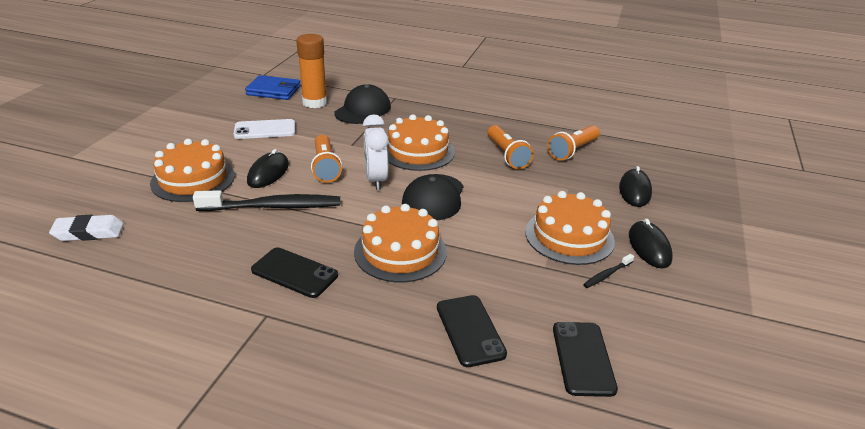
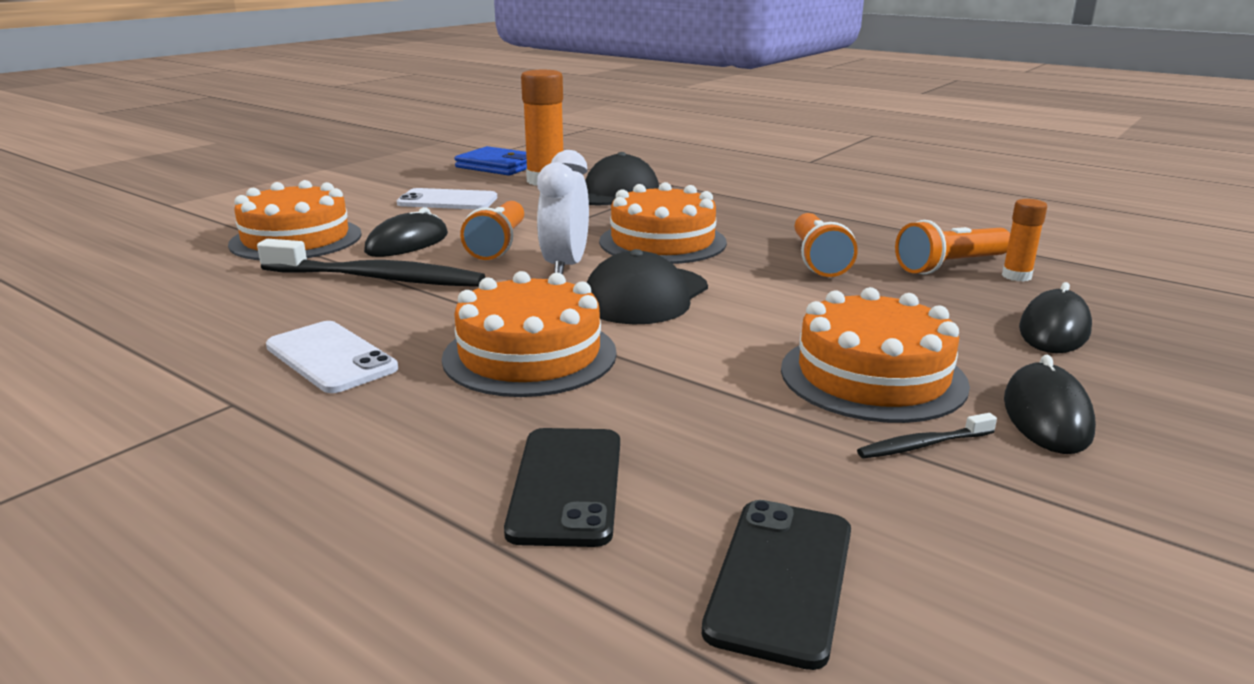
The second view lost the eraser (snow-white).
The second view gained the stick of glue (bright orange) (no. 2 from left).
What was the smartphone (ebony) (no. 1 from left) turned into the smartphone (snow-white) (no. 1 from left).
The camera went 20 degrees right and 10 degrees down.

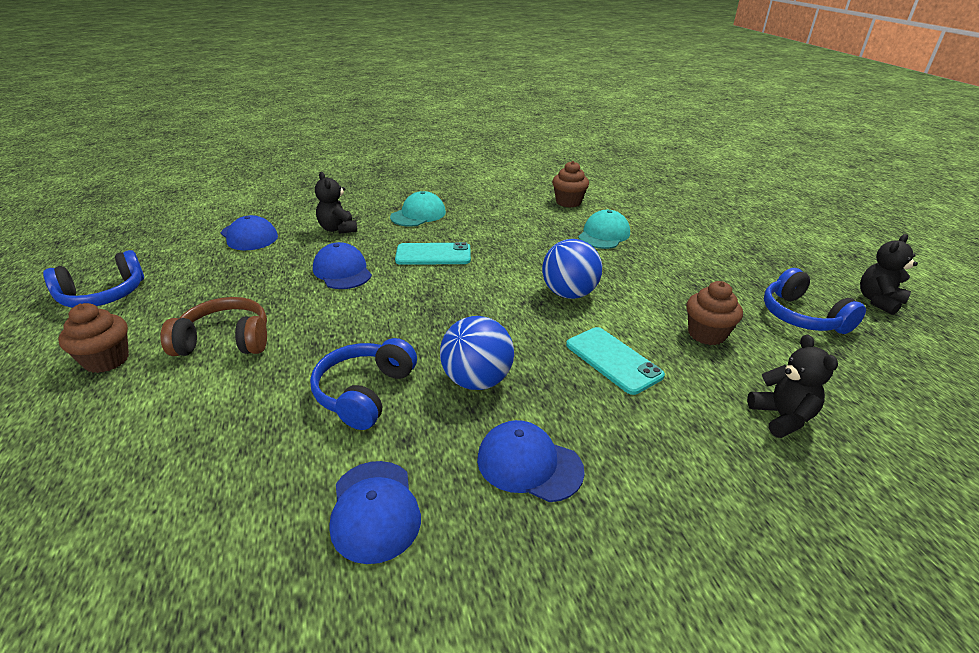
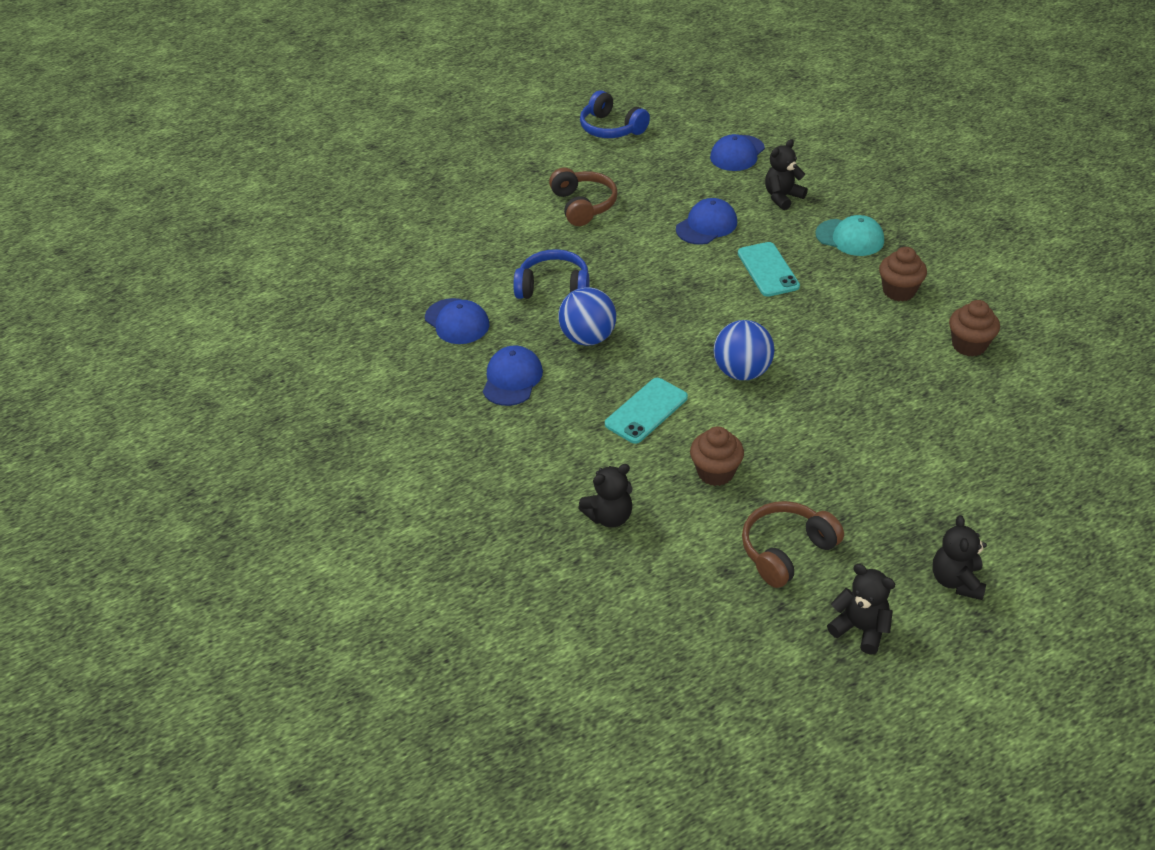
The second view lost the baseball cap (turquoise) (no. 2 from left).
The second view gained the teddy (ebony) (no. 4 from left).
The muffin (dark brown) (no. 1 from left in the first image) ended up elsewhere.
What was the over-ear headphones (cobalt) (no. 3 from left) turned into the over-ear headphones (dark brown) (no. 2 from left).
The baseball cap (cobalt) (no. 3 from left in the first image) ended up facing another way, 105 degrees counterclockwise from before.
The camera went 80 degrees right and 10 degrees up.

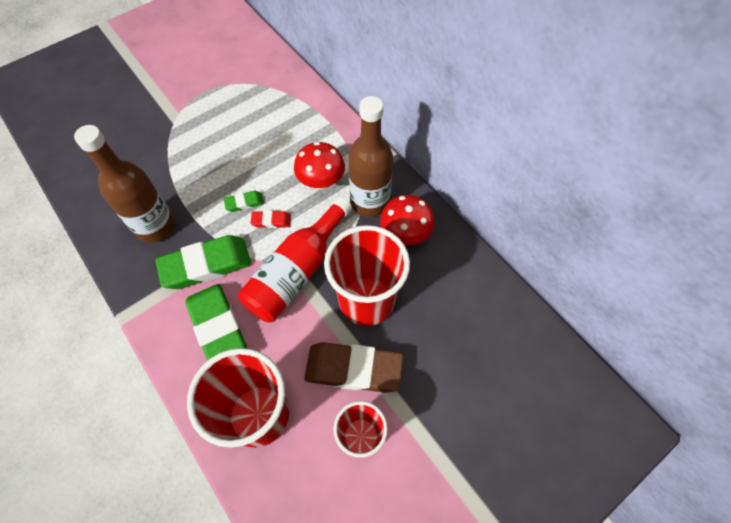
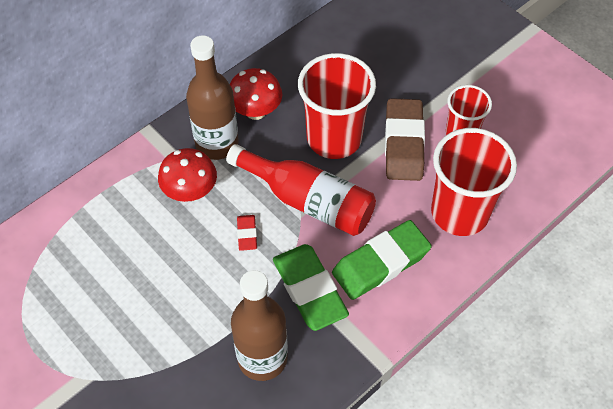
The second view lost the eraser (green) (no. 3 from left).
The camera went 95 degrees left and 5 degrees down.

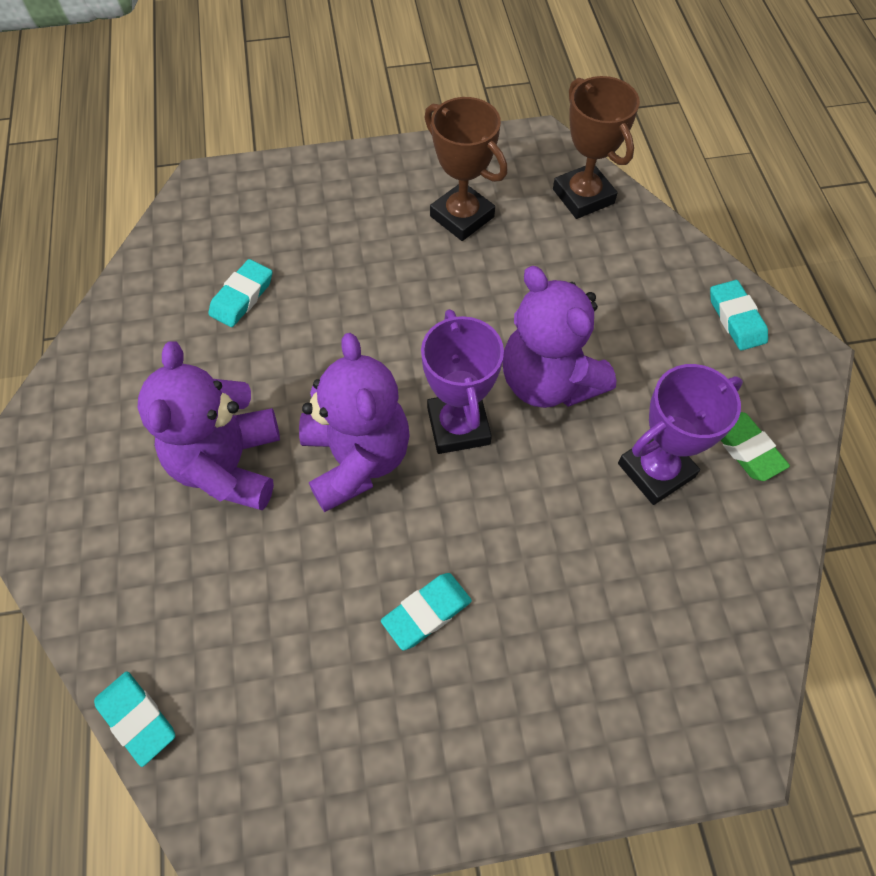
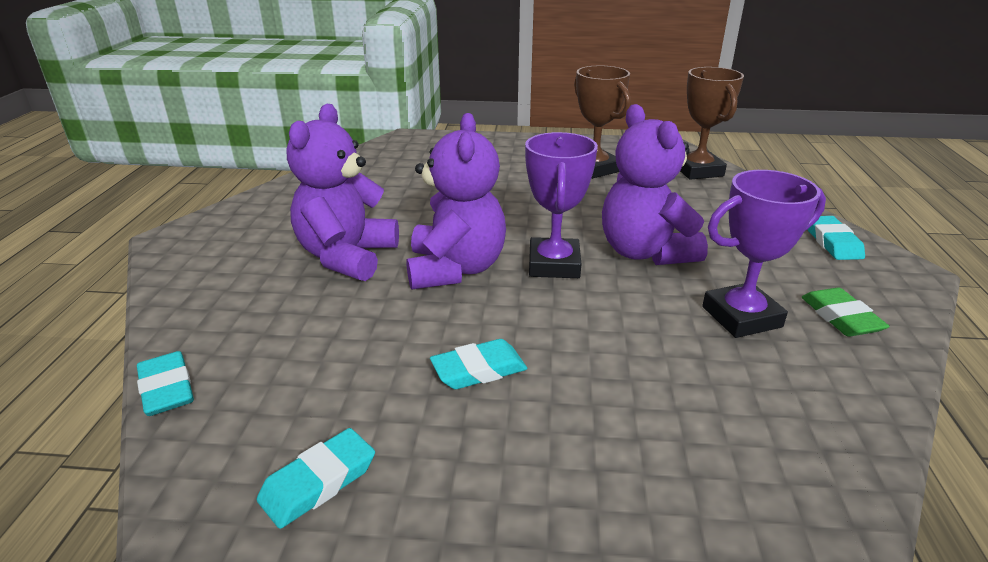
The eraser (turquoise) (no. 2 from left) ended up elsewhere.
The camera went 15 degrees right and 30 degrees down.

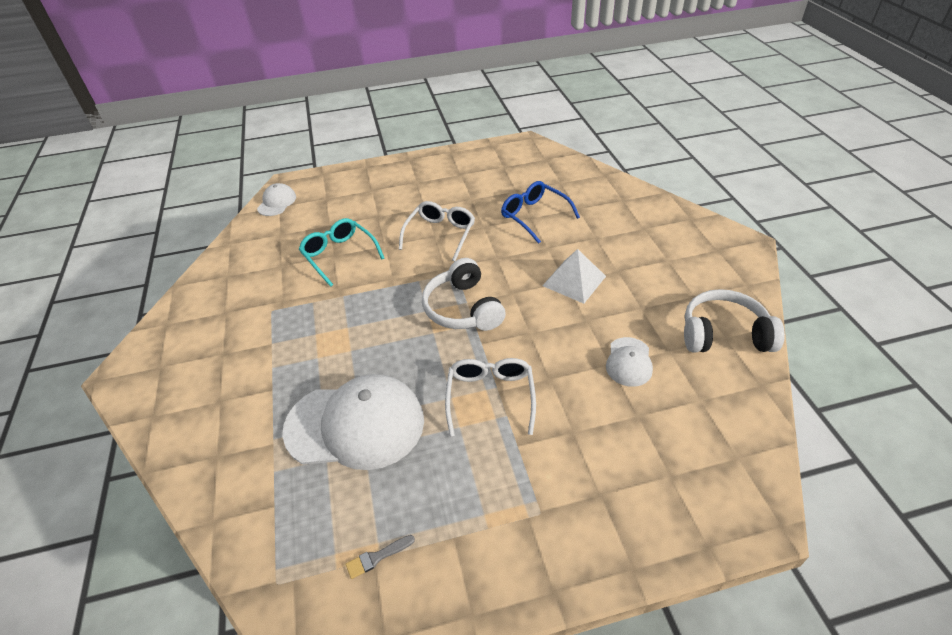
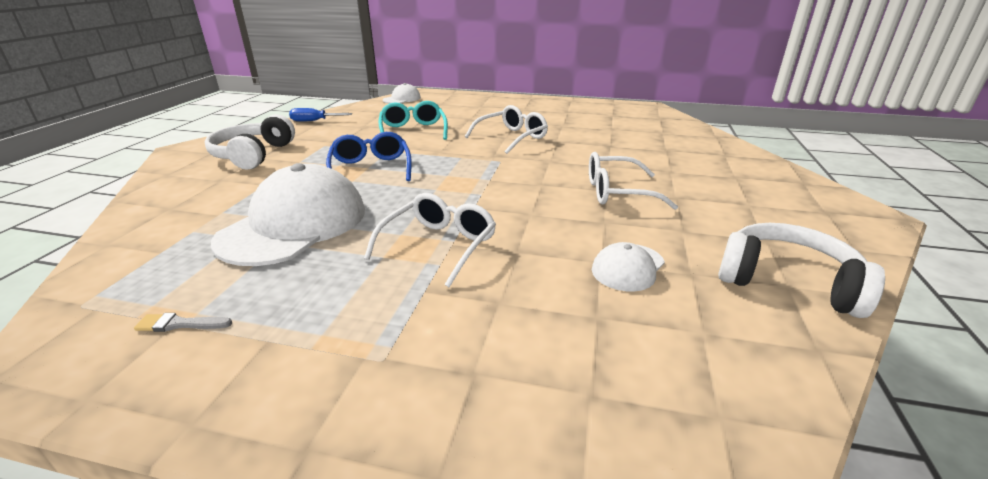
The second view gained the screwdriver (cobalt).
The over-ear headphones (snow-white) (no. 1 from left) ended up elsewhere.
The eyeglasses (cobalt) ended up elsewhere.
Where the pyramid (snow-white) stood, the eyeglasses (snow-white) (no. 3 from left) came to stand.
The baseball cap (snow-white) (no. 2 from left in the first image) ended up facing another way, 90 degrees counterclockwise from before.
The camera went 25 degrees right and 15 degrees down.

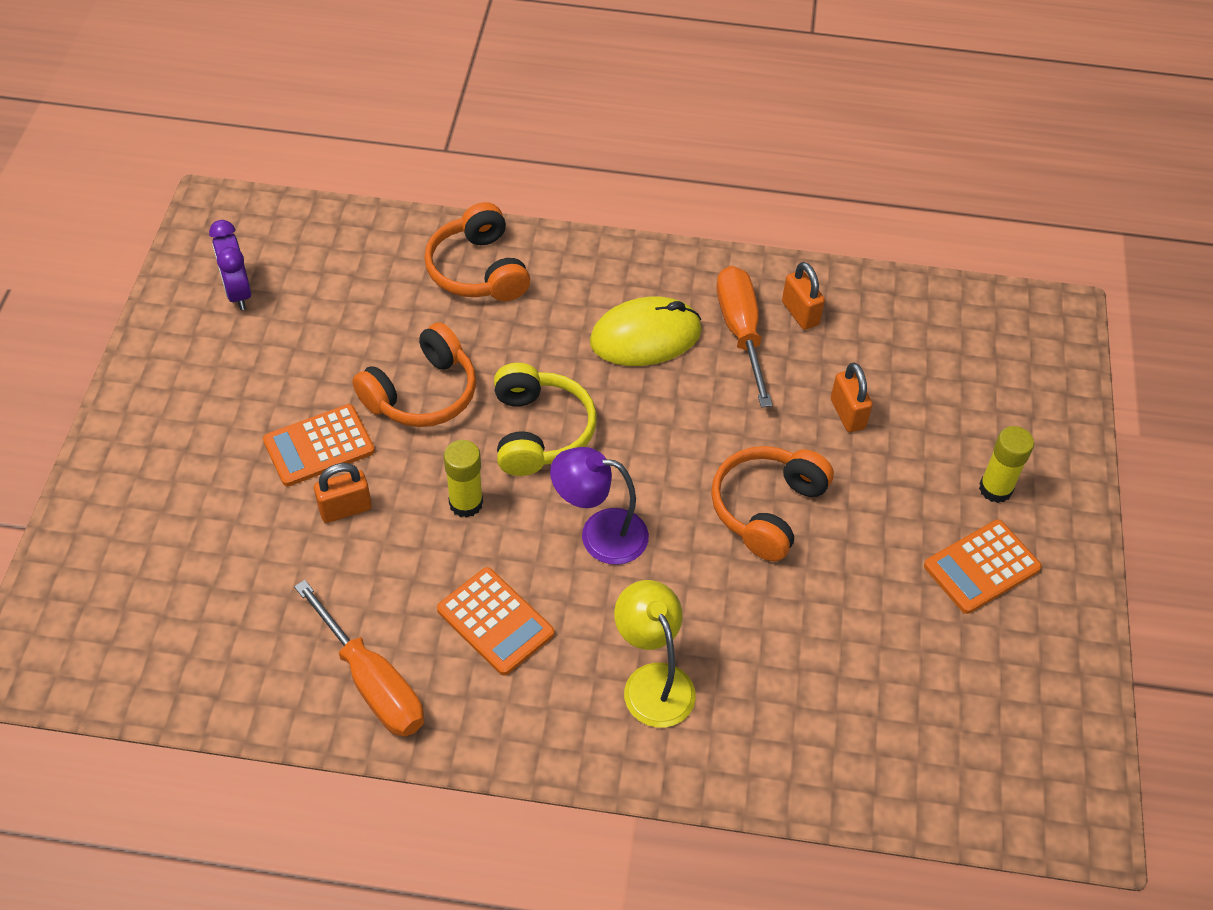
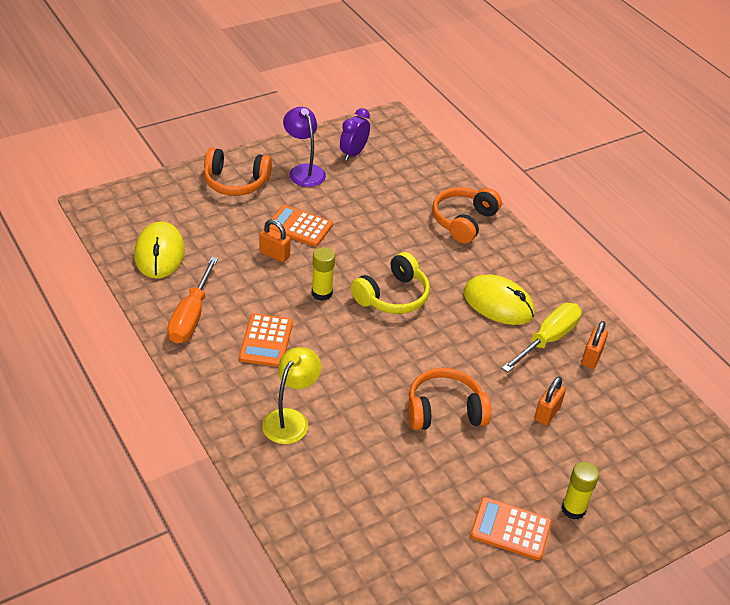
The second view gained the computer mouse (yellow) (no. 1 from left).
The over-ear headphones (bright orange) (no. 1 from left) ended up elsewhere.
The desk lamp (purple) ended up elsewhere.
What was the screwdriver (bright orange) (no. 2 from left) turned into the screwdriver (yellow).
The camera went 50 degrees right and 10 degrees down.

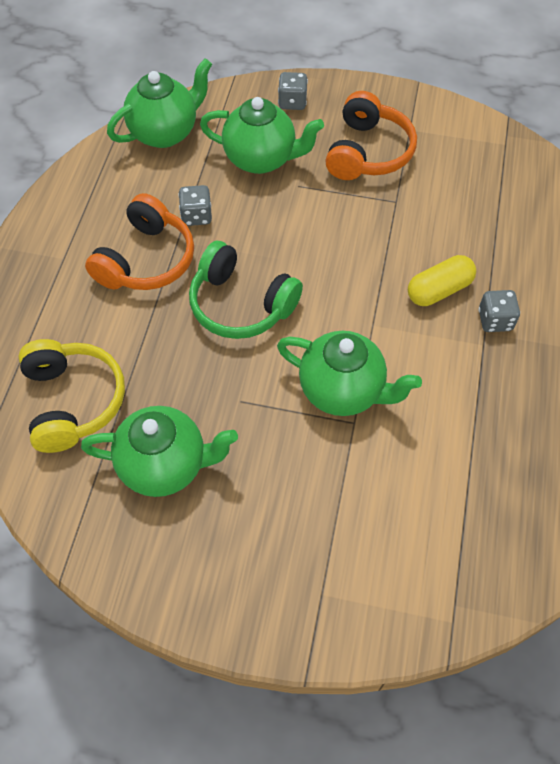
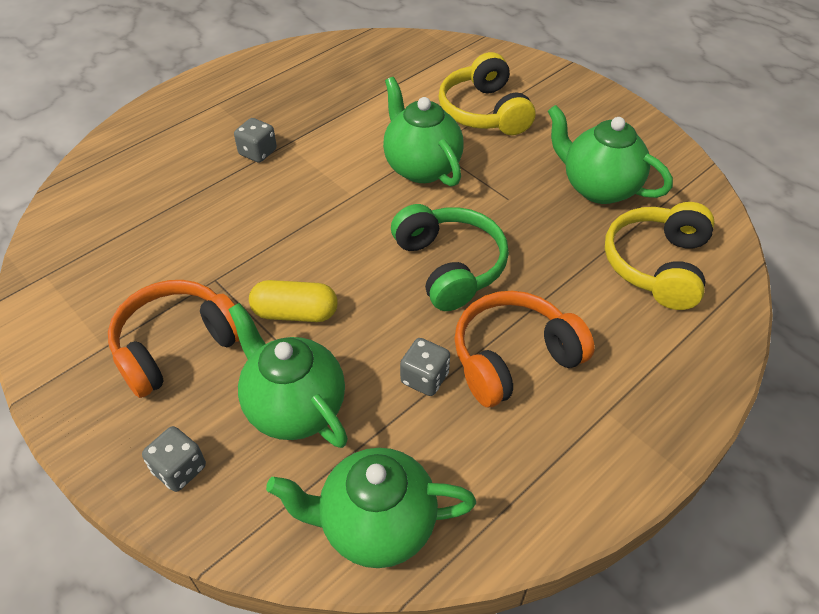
The second view gained the over-ear headphones (yellow) (no. 1 from left).
The pill (yellow) ended up elsewhere.
The camera went 145 degrees left and 10 degrees down.

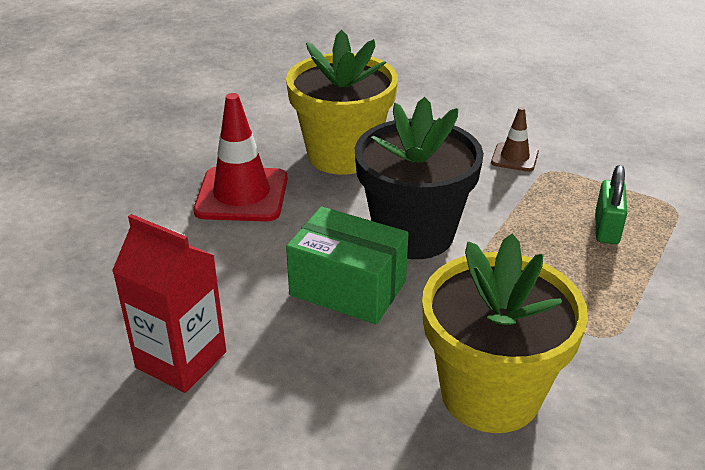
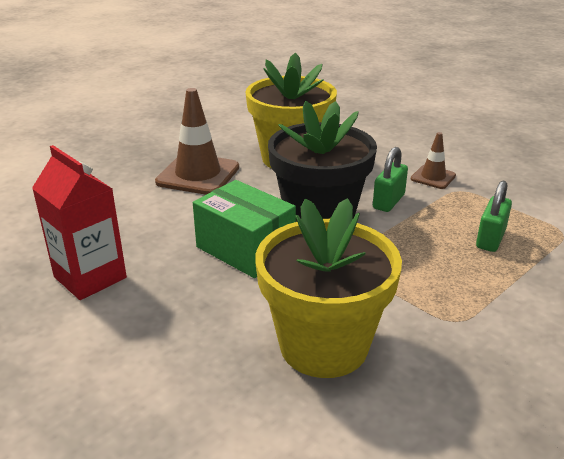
The second view gained the padlock (green) (no. 1 from left).
What was the road cone (red) turned into the road cone (dark brown) (no. 1 from left).
The camera went 15 degrees right and 5 degrees down.

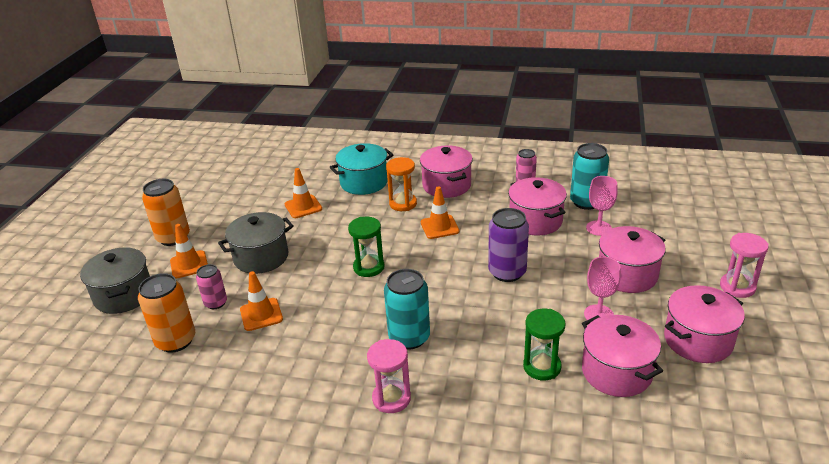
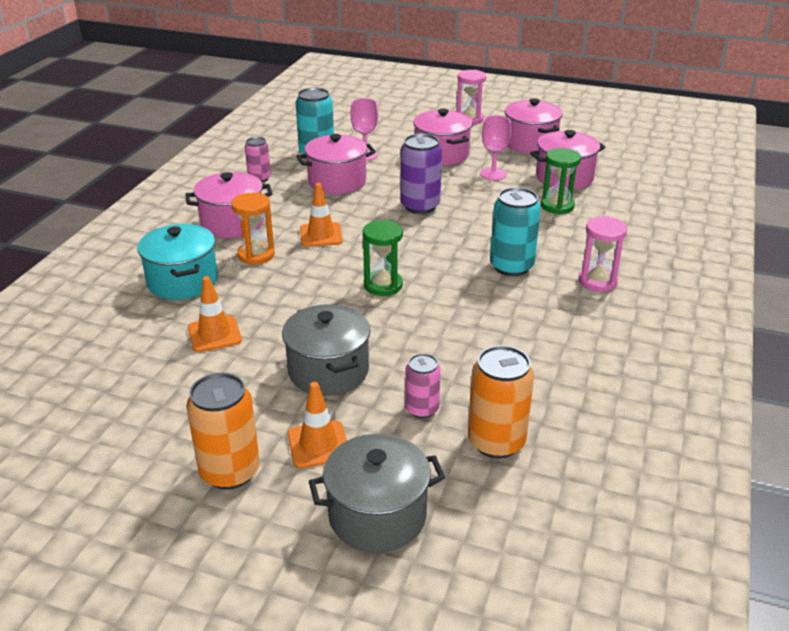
The second view lost the road cone (bright orange) (no. 2 from left).
The camera went 85 degrees left and 0 degrees up.

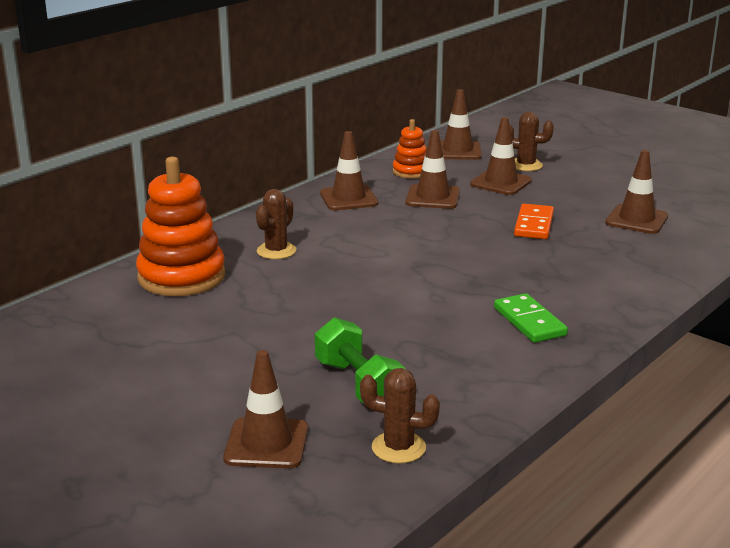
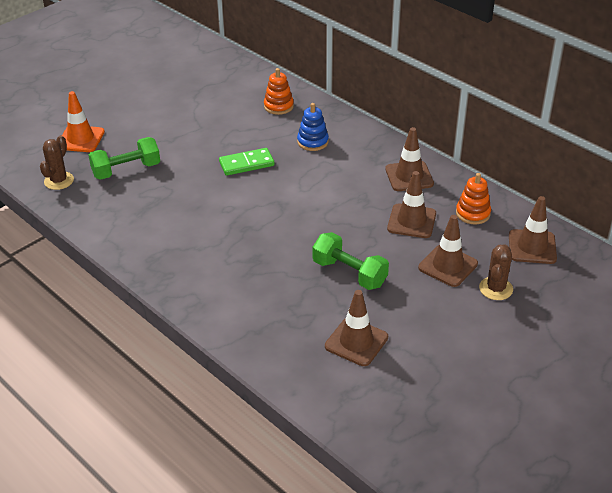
The domino piece (green) ended up elsewhere.
Where the cactus (dark brown) (no. 1 from left) stood, the stacking rings (cobalt) came to stand.
Where the domino piece (bright orange) stood, the dumbbell (green) (no. 2 from left) came to stand.
What was the road cone (dark brown) (no. 1 from left) turned into the road cone (bright orange).
The size of the stacking rings (bright orange) (no. 1 from left) changed by a factor of 0.53.
The camera went 95 degrees right and 15 degrees up.

